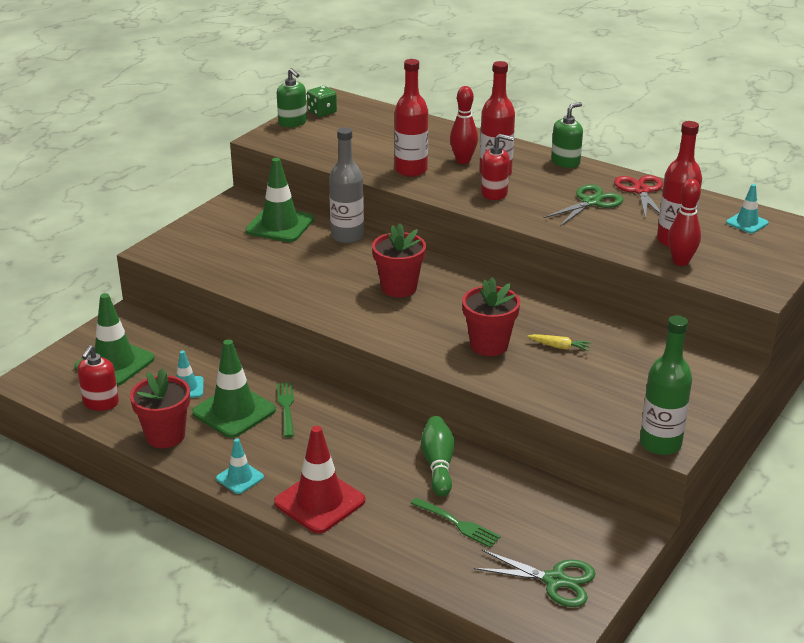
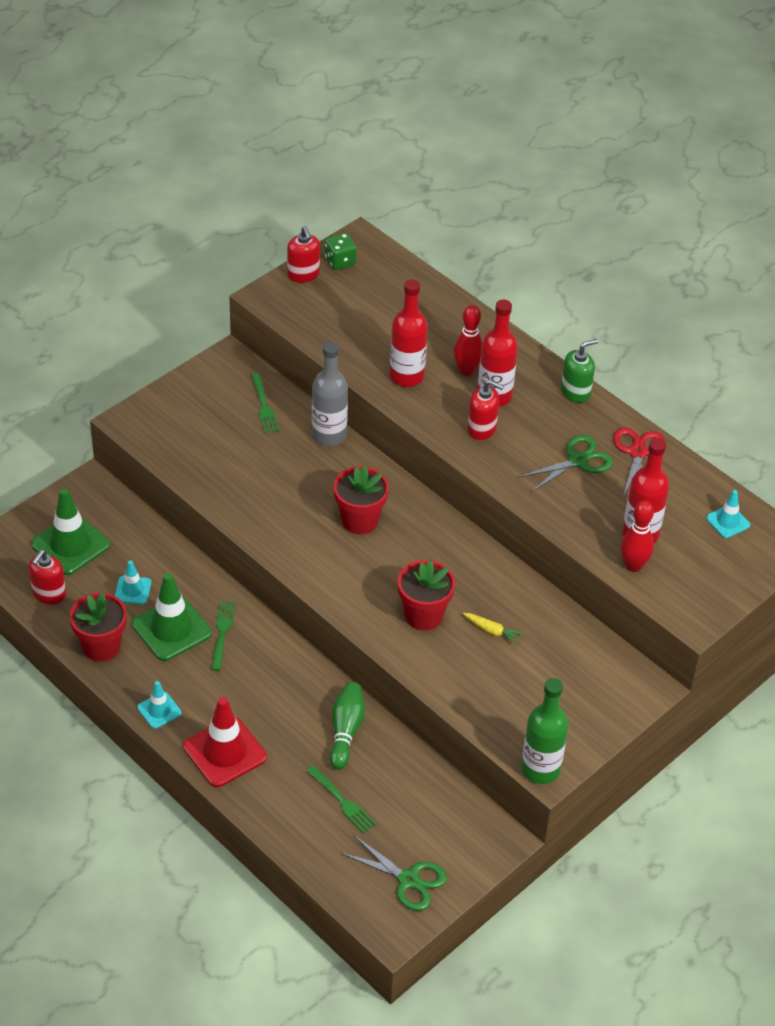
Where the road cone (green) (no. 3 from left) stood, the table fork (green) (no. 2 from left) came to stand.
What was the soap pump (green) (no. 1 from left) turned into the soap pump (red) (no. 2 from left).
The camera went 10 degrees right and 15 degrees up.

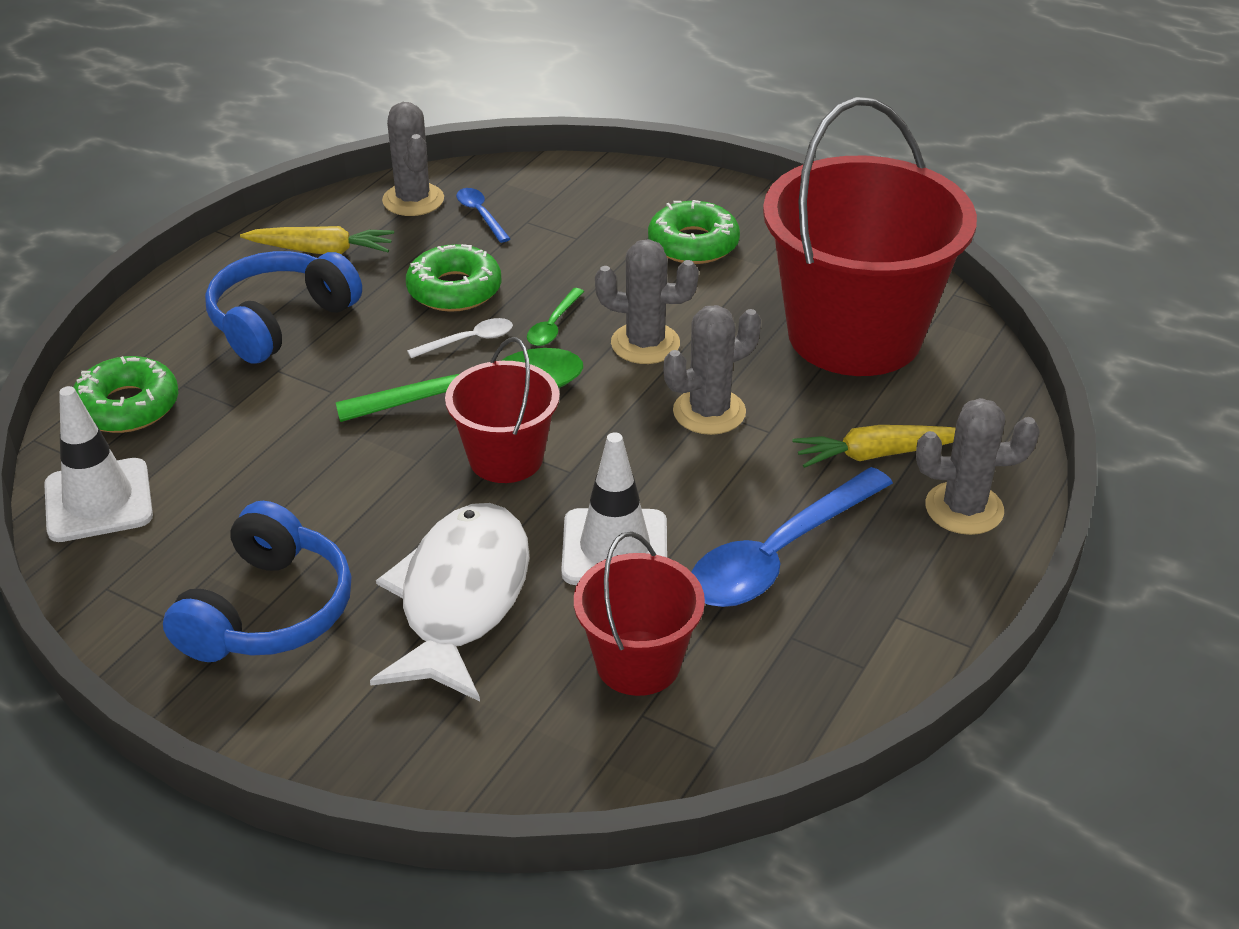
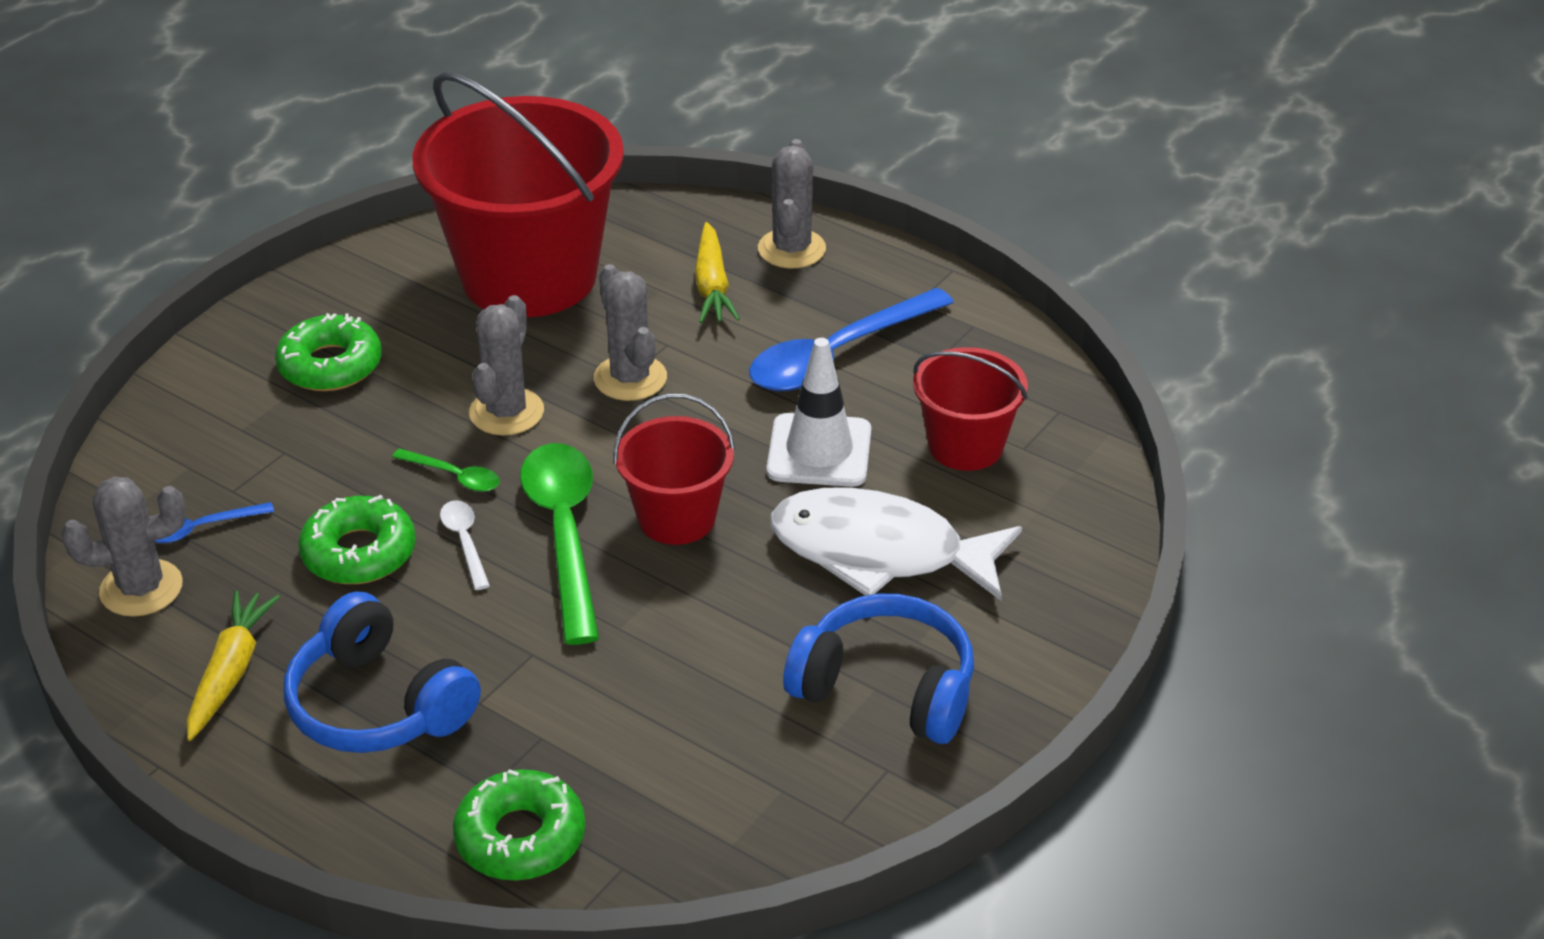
The second view lost the road cone (snow-white) (no. 1 from left).
The teaspoon (cobalt) (no. 2 from left) ended up facing another way, 90 degrees clockwise from before.
The camera went 85 degrees left and 0 degrees up.

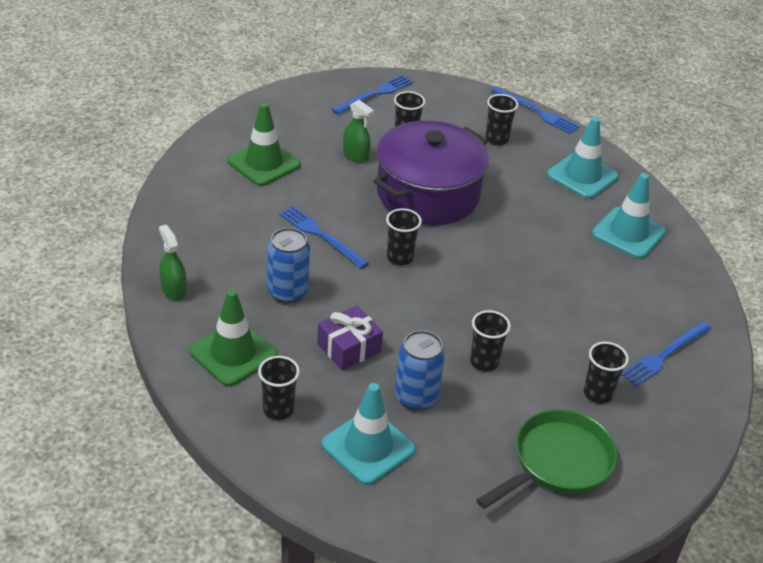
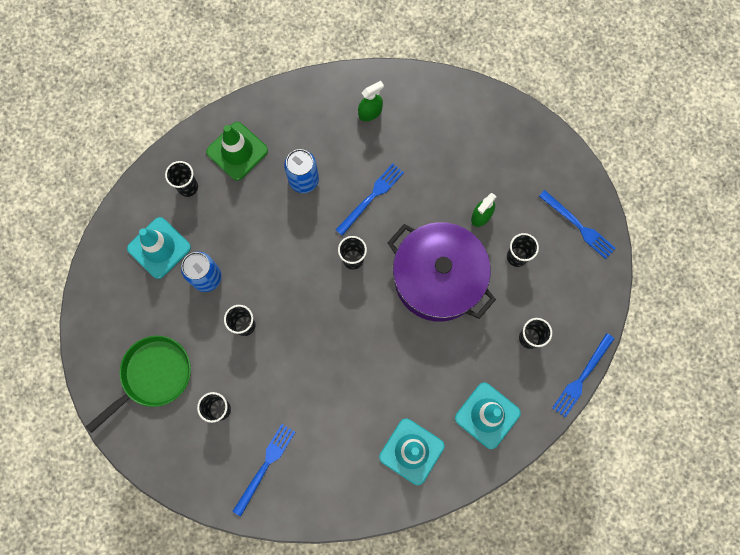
The second view lost the road cone (green) (no. 2 from left).
The second view lost the wrapped gift (purple).
The sprayer (green) (no. 1 from left) ended up elsewhere.
The skillet (green) ended up facing another way, 90 degrees counterclockwise from before.
The table fork (cobalt) (no. 4 from left in the first image) ended up facing another way, 75 degrees clockwise from before.
The camera went 90 degrees right and 35 degrees up.

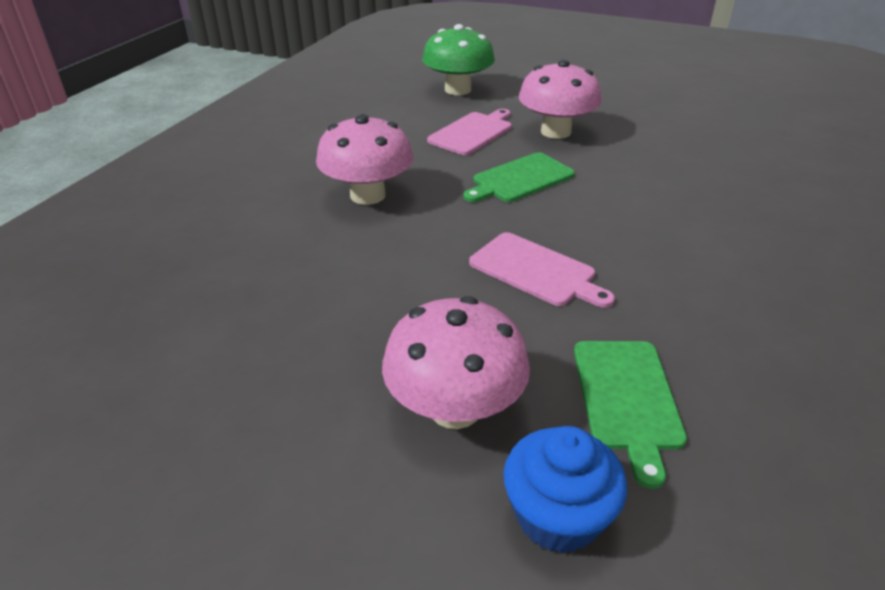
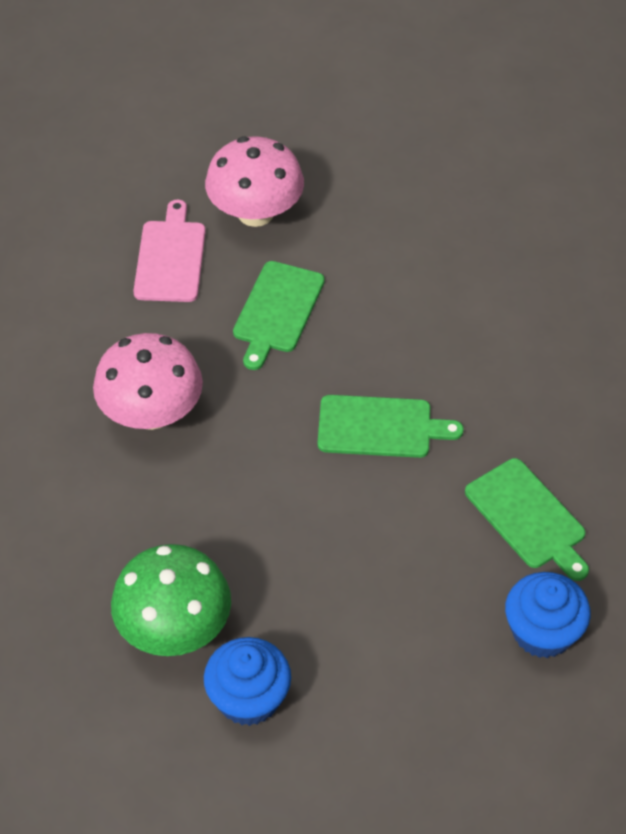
The second view lost the toadstool (rosy) (no. 2 from left).
The second view gained the muffin (cobalt) (no. 1 from left).
The toadstool (green) ended up elsewhere.
What was the chopping board (rosy) (no. 2 from left) turned into the chopping board (green) (no. 2 from left).
The camera went 35 degrees left and 15 degrees up.

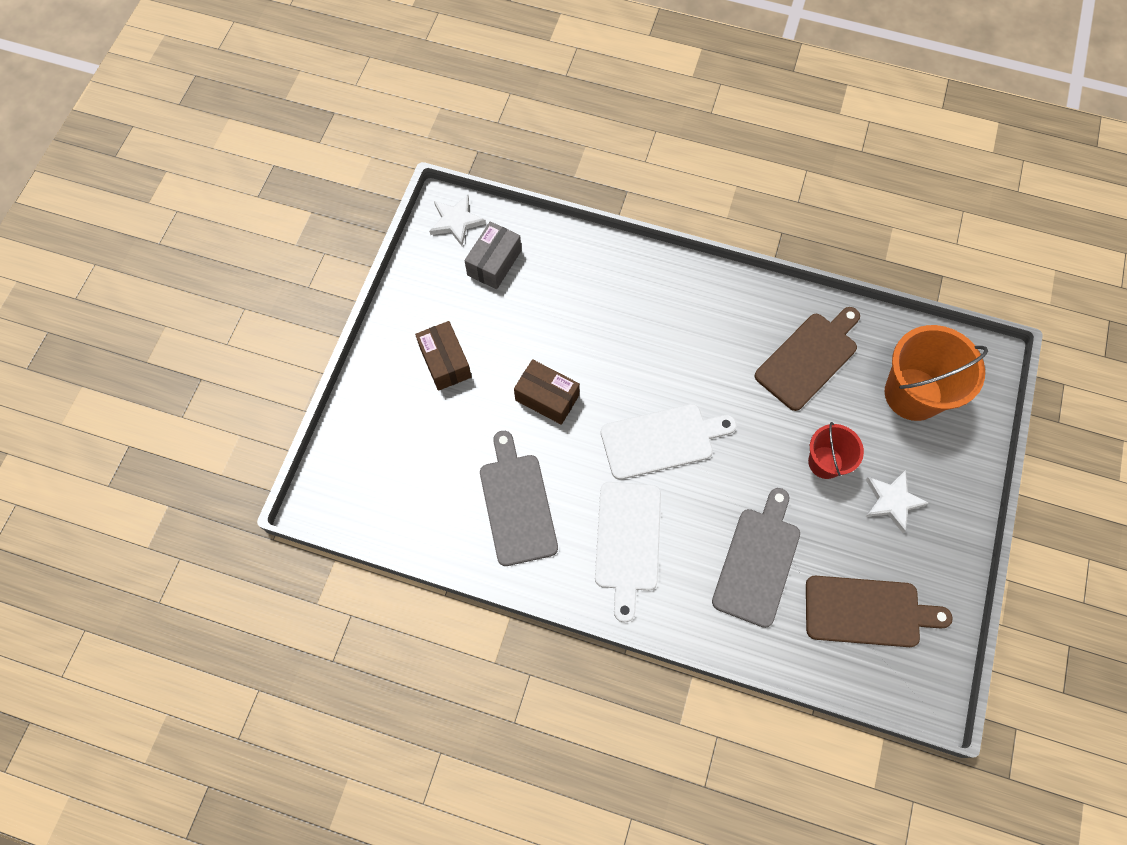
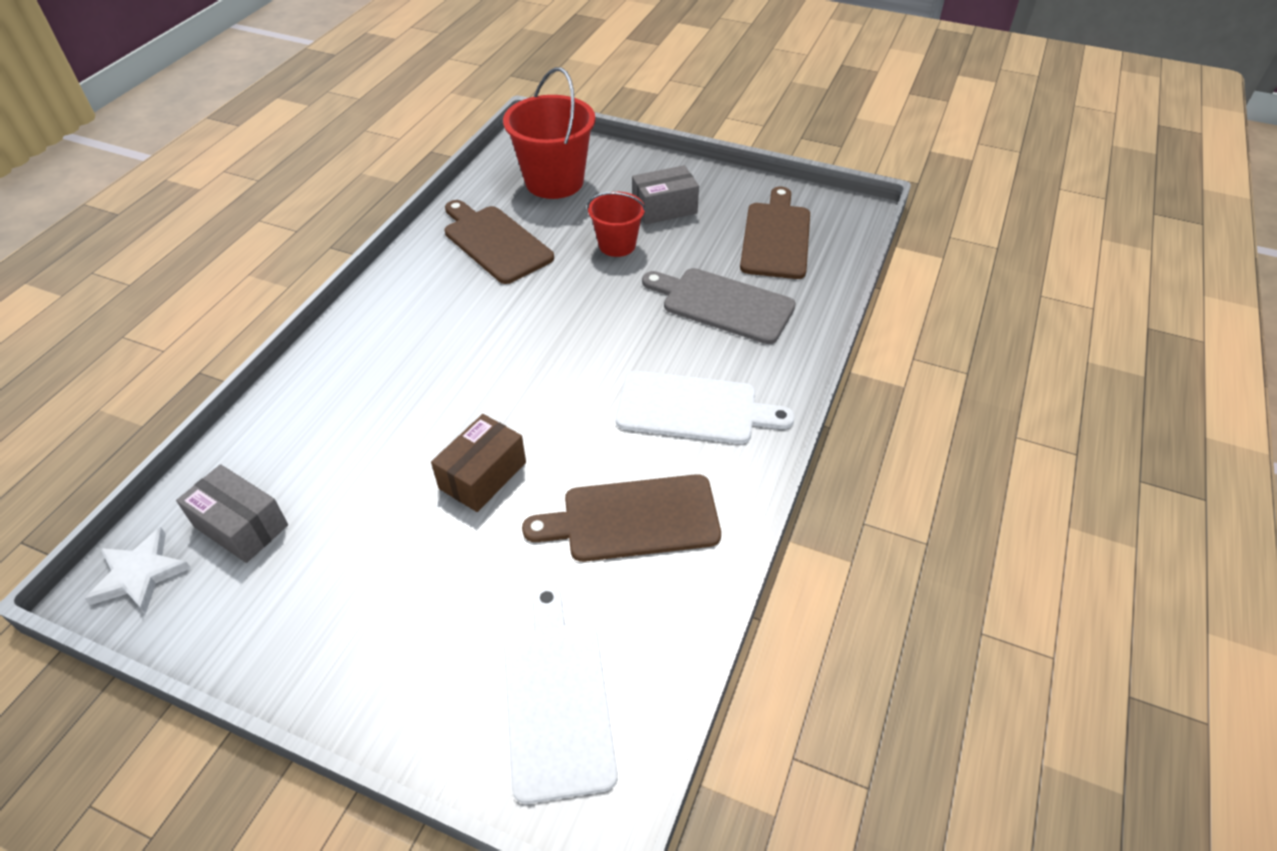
The second view lost the package (dark brown) (no. 1 from left).
The chopping board (snow-white) (no. 2 from left in the first image) ended up elsewhere.
Where the star shape (snow-white) (no. 2 from left) stood, the package (gray) (no. 2 from left) came to stand.
What was the chopping board (gray) (no. 1 from left) turned into the chopping board (dark brown) (no. 2 from left).
What was the sand bucket (bright orange) turned into the sand bucket (red) (no. 1 from left).
The camera went 85 degrees left and 20 degrees down.

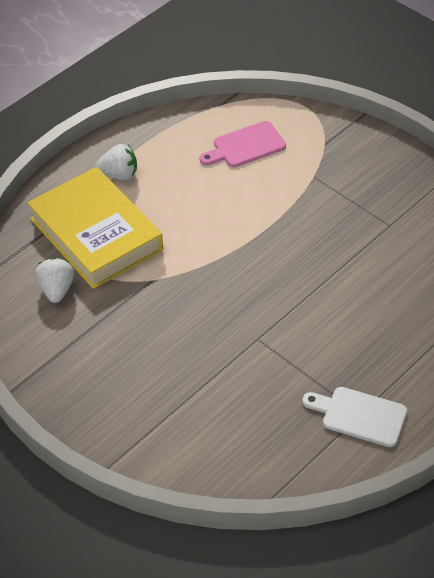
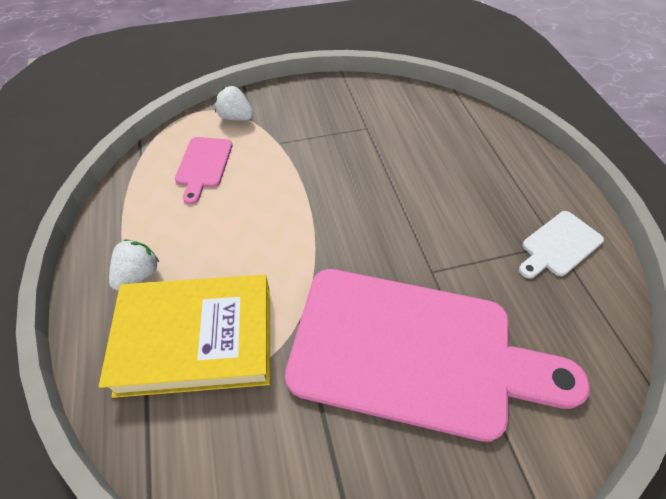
The second view gained the chopping board (rosy) (no. 2 from left).
The strawberry (snow-white) (no. 1 from left in the first image) ended up elsewhere.
The camera went 60 degrees left and 5 degrees up.

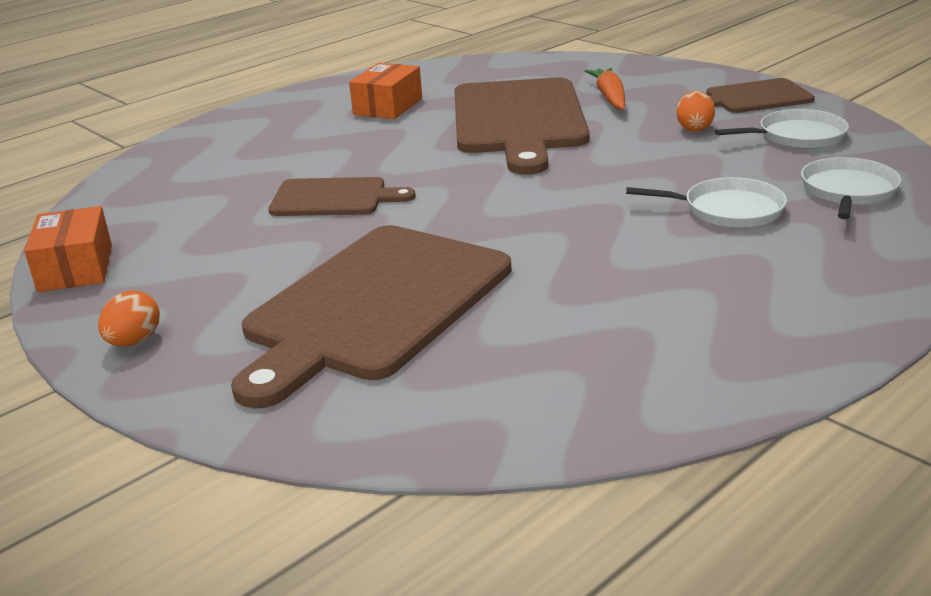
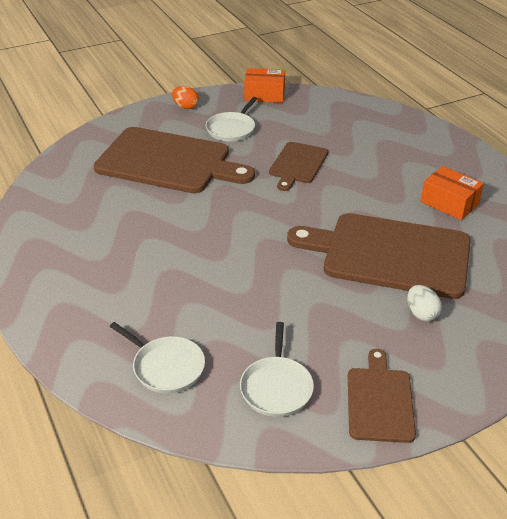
The second view lost the egg shape (bright orange) (no. 2 from left).
The skillet (snow-white) (no. 1 from left in the first image) ended up elsewhere.
Where the carrot (bright orange) stood, the egg shape (snow-white) came to stand.
The chopping board (dark brown) (no. 2 from left in the first image) ended up facing another way, 150 degrees clockwise from before.
The camera went 105 degrees right and 10 degrees up.

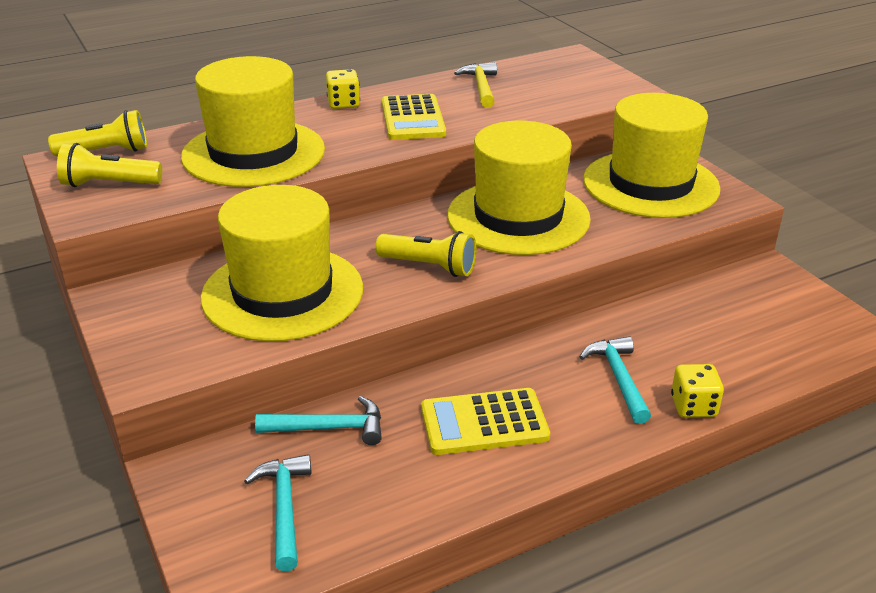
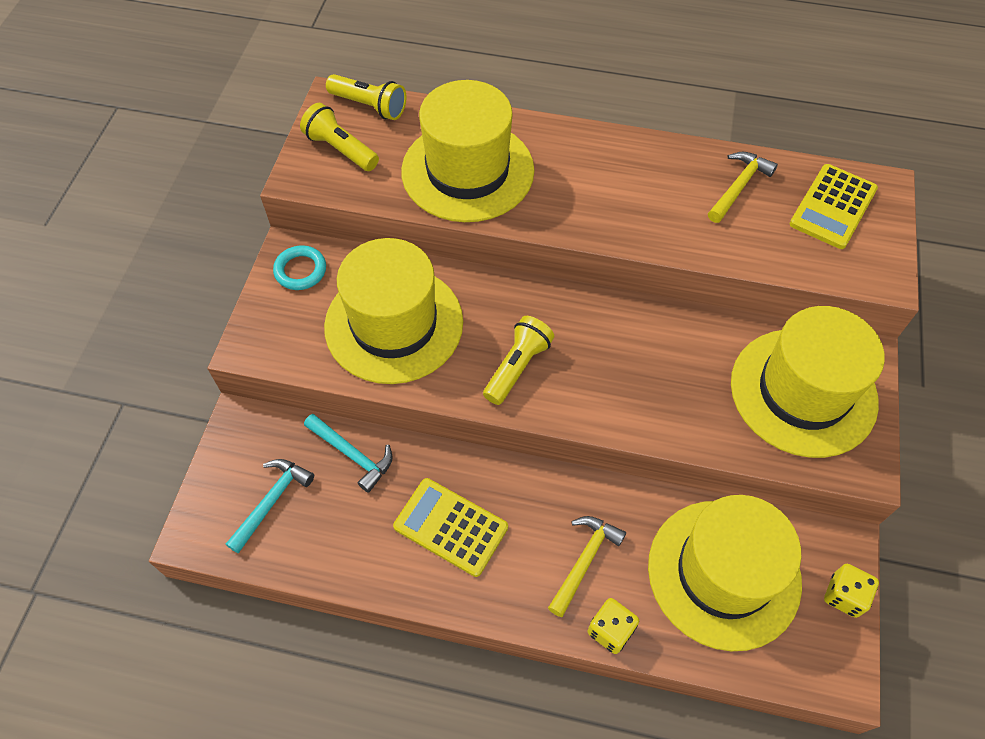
The second view gained the hoop (turquoise).
The die (yellow) (no. 1 from left in the first image) ended up elsewhere.
The calculator (yellow) (no. 1 from left in the first image) ended up elsewhere.
The hat (yellow) (no. 3 from left) ended up elsewhere.
What was the hammer (turquoise) (no. 3 from left) turned into the hammer (yellow) (no. 1 from left).
The flashlight (yellow) (no. 3 from left) ended up facing another way, 120 degrees counterclockwise from before.
The camera went 40 degrees right and 25 degrees up.

